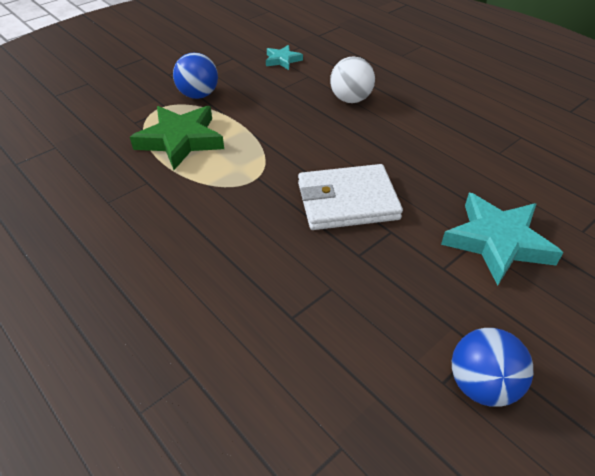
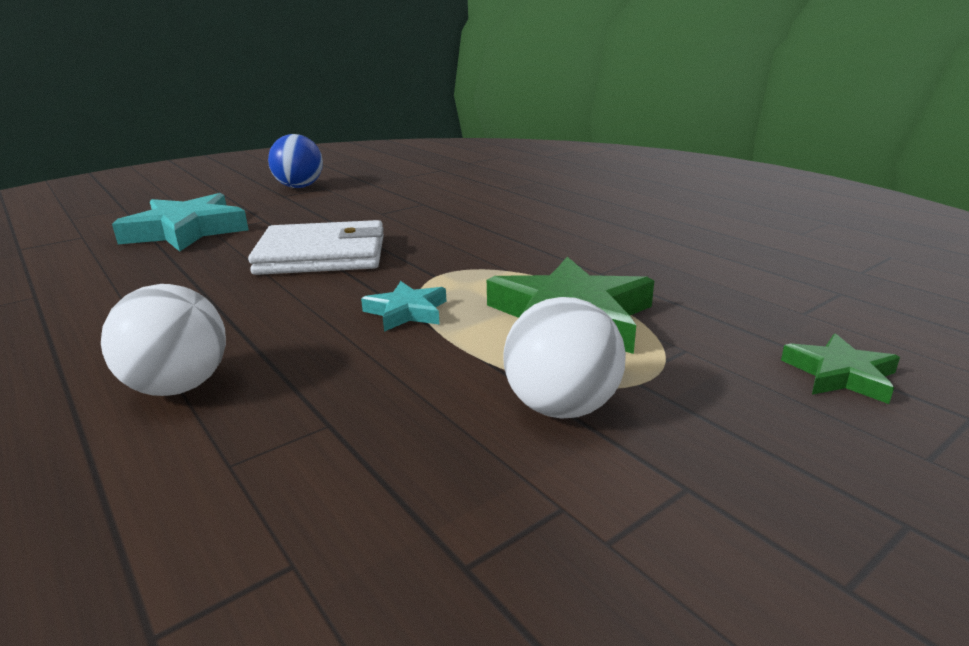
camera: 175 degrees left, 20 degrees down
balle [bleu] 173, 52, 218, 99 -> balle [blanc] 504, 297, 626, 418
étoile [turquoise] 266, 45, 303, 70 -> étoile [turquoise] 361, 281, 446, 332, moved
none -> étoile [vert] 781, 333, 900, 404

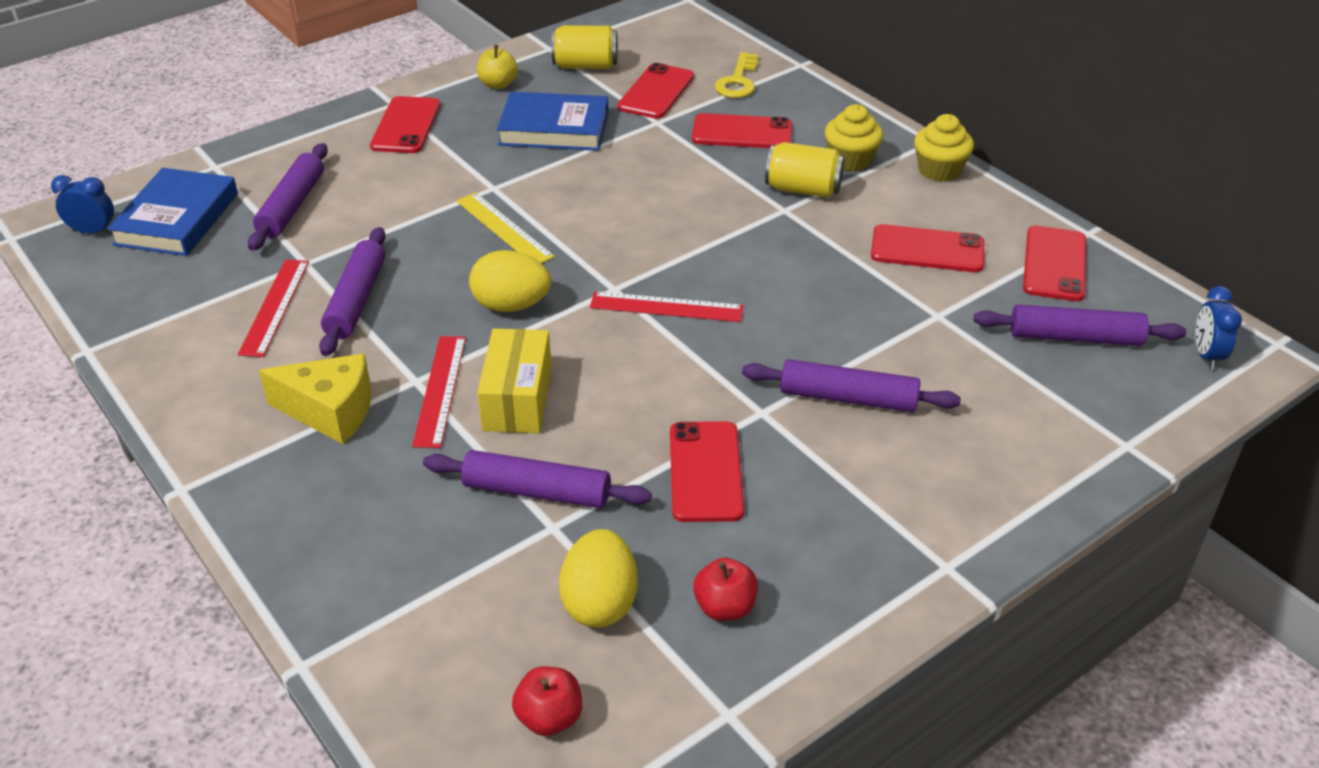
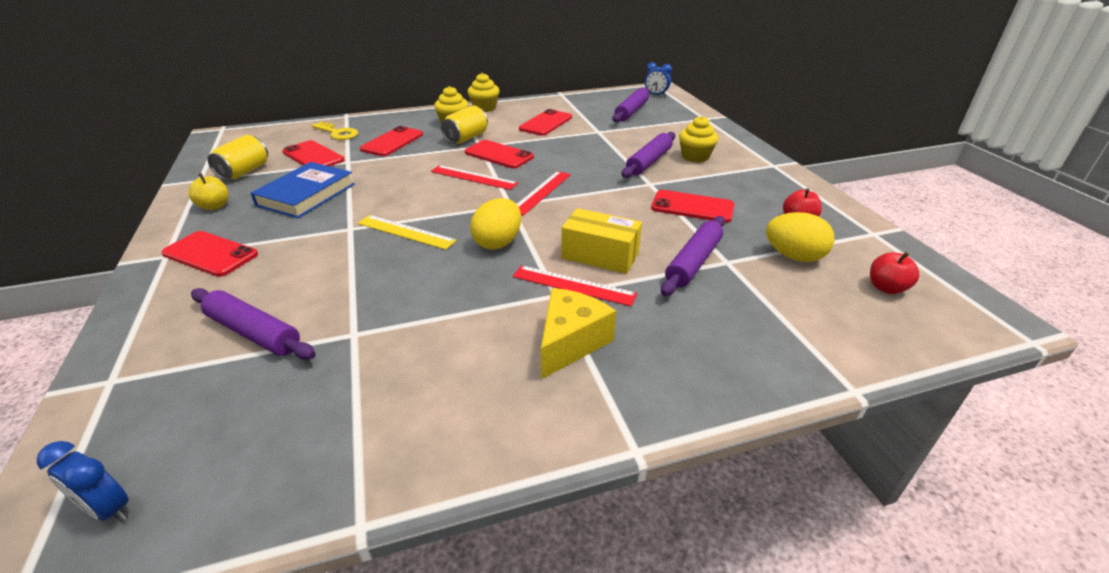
camera: 70 degrees left, 5 degrees down
réveil [bleu] 51, 175, 114, 234 -> réveil [bleu] 37, 441, 129, 522, 90 degrees counterclockwise
livre [bleu] 107, 168, 238, 256 -> none
règle [rouge] 238, 260, 309, 357 -> règle [rouge] 431, 165, 518, 190, moved
rouleau à pâtisserie [violet] 319, 227, 386, 356 -> none
règle [jaune] 456, 192, 555, 263 -> règle [jaune] 358, 215, 457, 250, 45 degrees clockwise
téléphone [rouge] 1023, 226, 1086, 301 -> téléphone [rouge] 465, 140, 534, 168, moved
none -> muffin [jaune] 679, 116, 718, 162

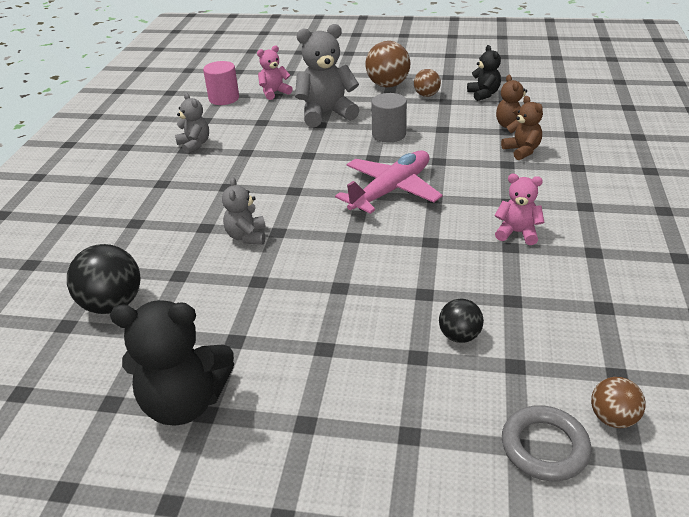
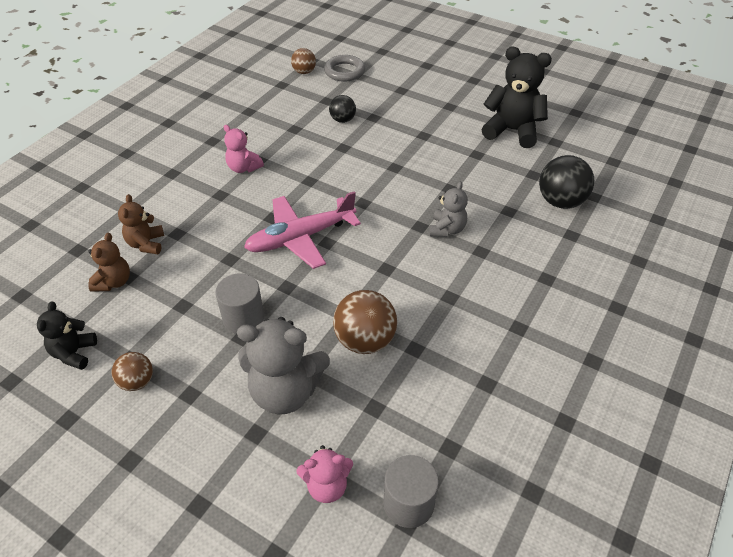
camera: 160 degrees left, 10 degrees up
ours en peluche [gris] 175, 93, 209, 154 -> none
cylindre [rose] 203, 61, 239, 105 -> cylindre [gris] 384, 455, 439, 528
balle [marron] 366, 41, 410, 87 -> balle [marron] 333, 290, 397, 354, moved

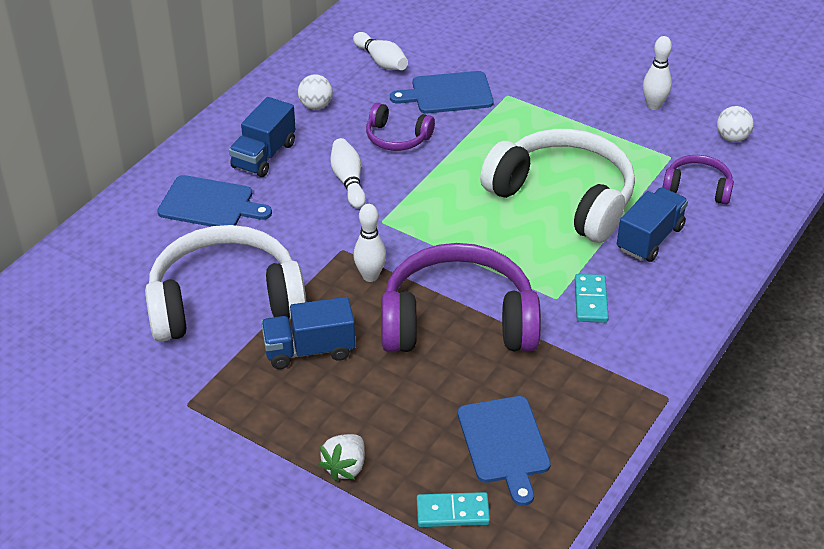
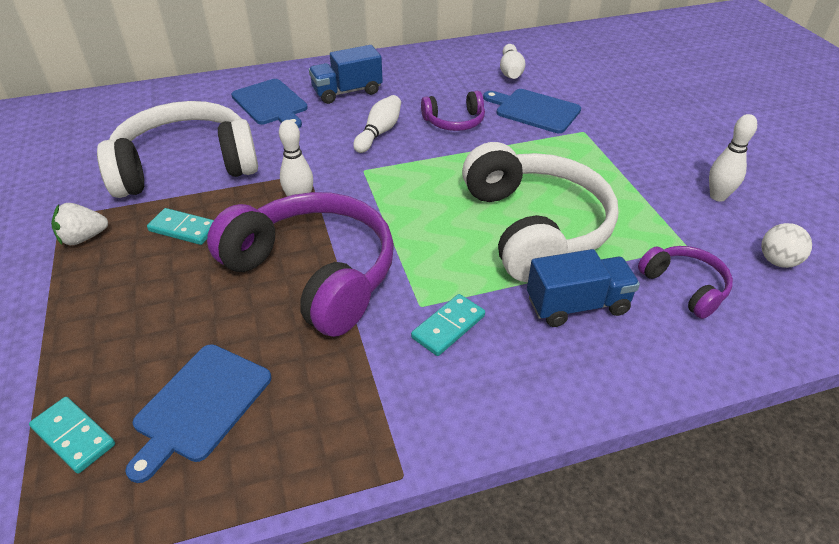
camera: 40 degrees right, 0 degrees up
casque audio [blanc] 145, 225, 307, 342 -> casque audio [blanc] 97, 101, 258, 198, 45 degrees counterclockwise
camion [bleu] 261, 297, 355, 369 -> domino [turquoise] 147, 208, 214, 245
balle [blanc] 298, 75, 333, 110 -> none
fraise [blanc] 318, 434, 365, 482 -> fraise [blanc] 51, 203, 108, 245, moved
casque audio [violet] 366, 103, 435, 151 -> casque audio [violet] 421, 91, 485, 131, 75 degrees counterclockwise

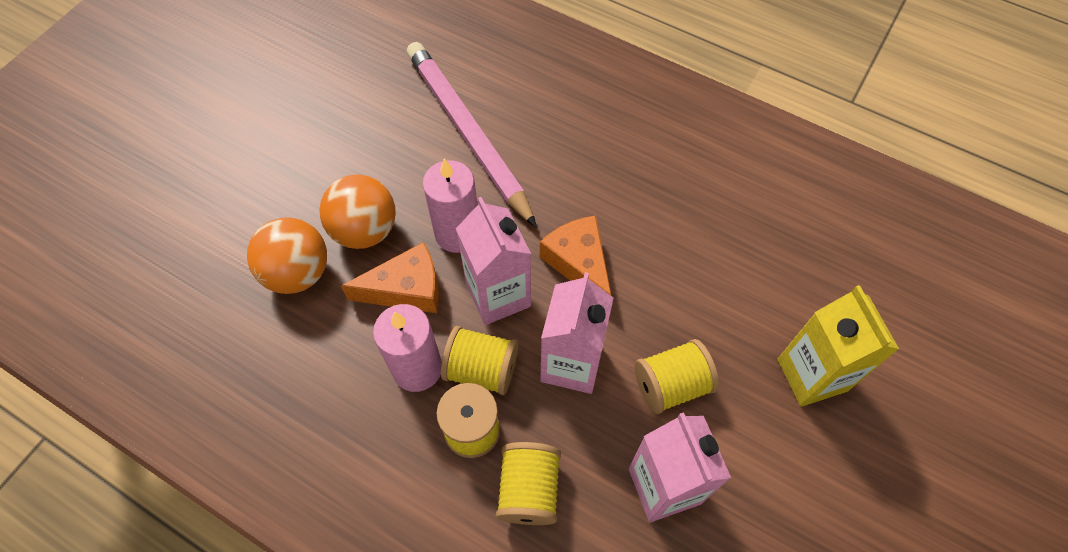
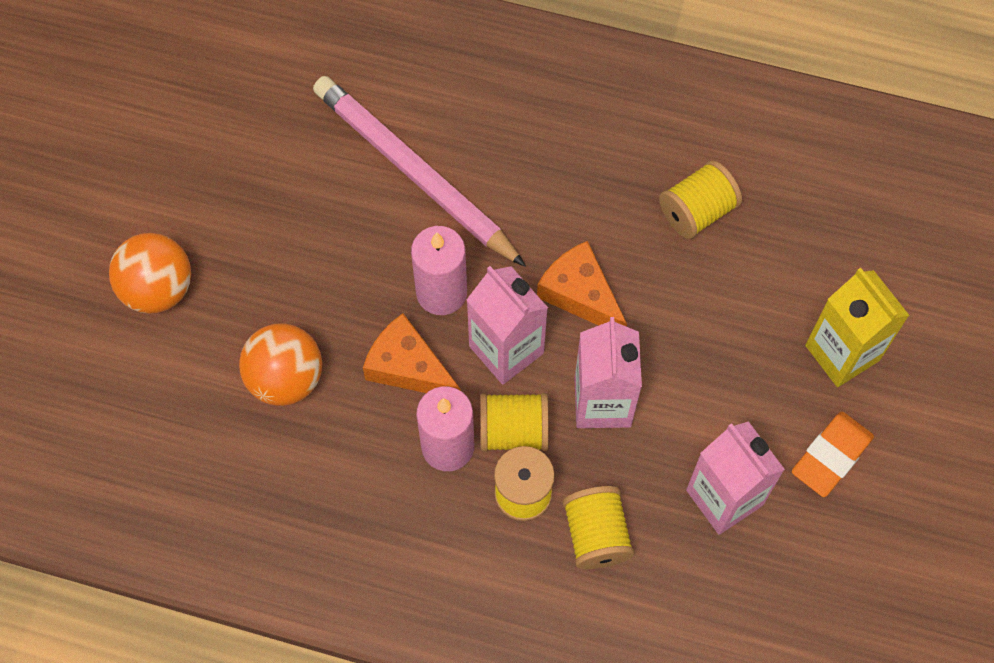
camera: 15 degrees left, 5 degrees up
balle [orange] 320, 174, 396, 249 -> balle [orange] 109, 233, 191, 314, moved
fromage [orange] 341, 242, 439, 313 -> fromage [orange] 363, 313, 461, 393, 120 degrees counterclockwise
bobine [jaune] 635, 339, 719, 414 -> bobine [jaune] 659, 160, 742, 239, moved
none -> gomme [orange] 792, 412, 874, 497

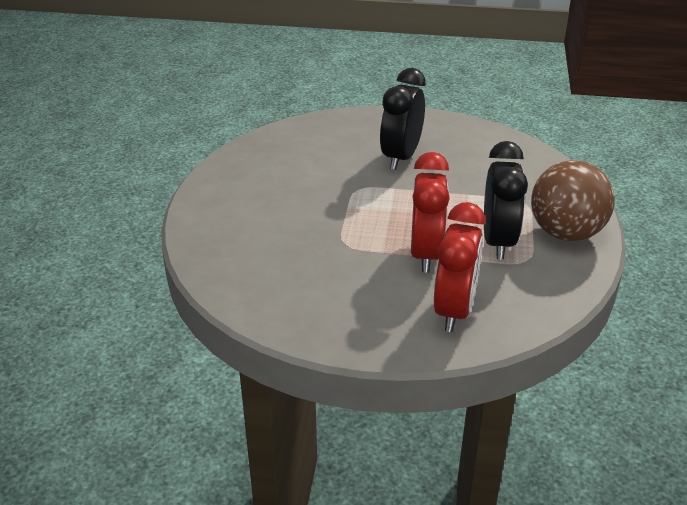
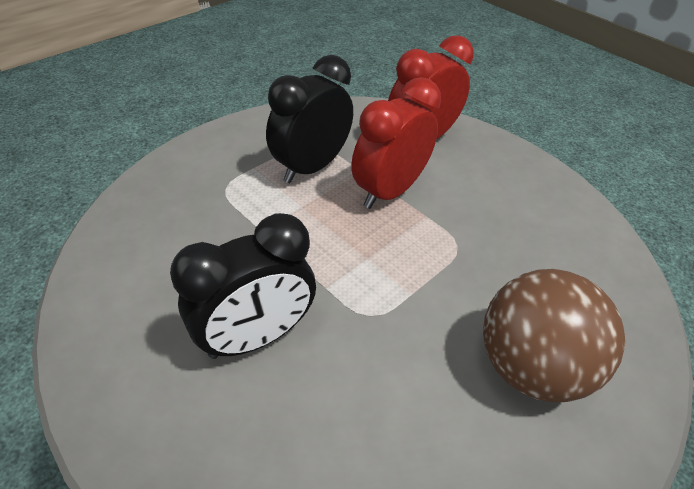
camera: 145 degrees left, 10 degrees up
balle [marron] 531, 160, 615, 241 -> balle [marron] 483, 269, 625, 402, moved

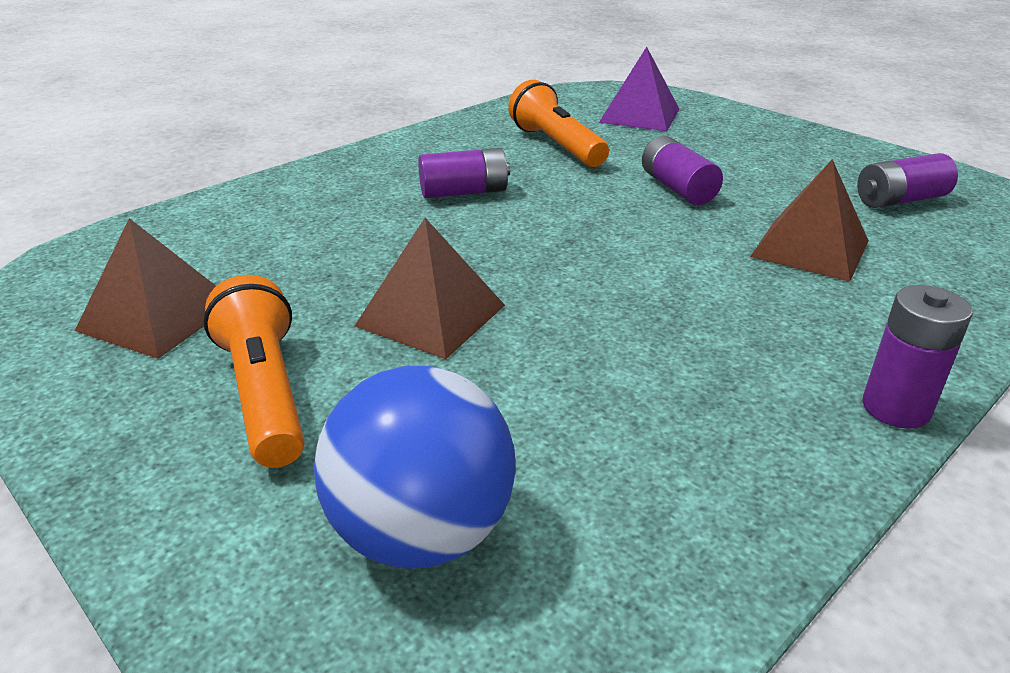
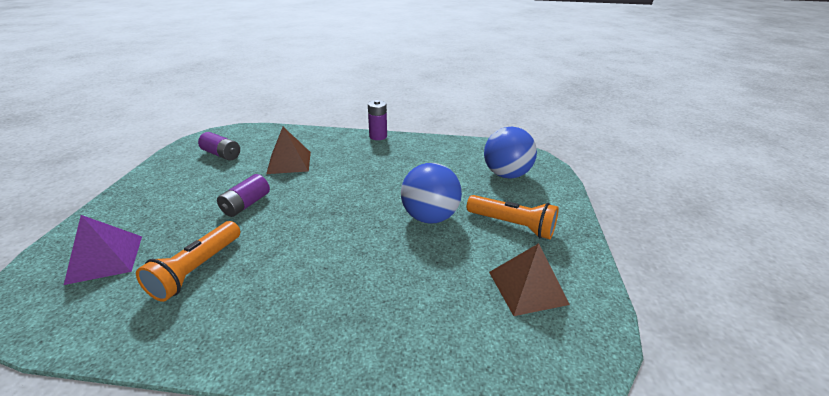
camera: 130 degrees left, 0 degrees up
lampe de poche [orange] 203, 275, 304, 468 -> lampe de poche [orange] 467, 195, 559, 239, 90 degrees counterclockwise
pyramide [marron] 355, 218, 505, 359 -> balle [bleu] 401, 163, 462, 224
pile [violet] 418, 148, 510, 199 -> none

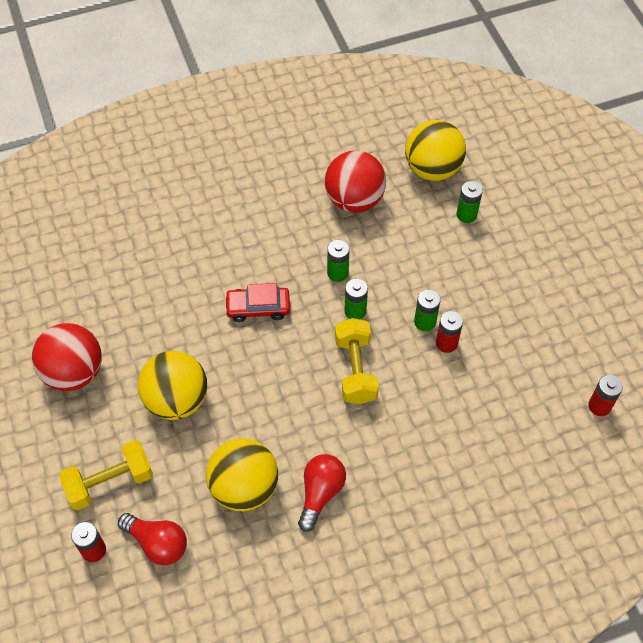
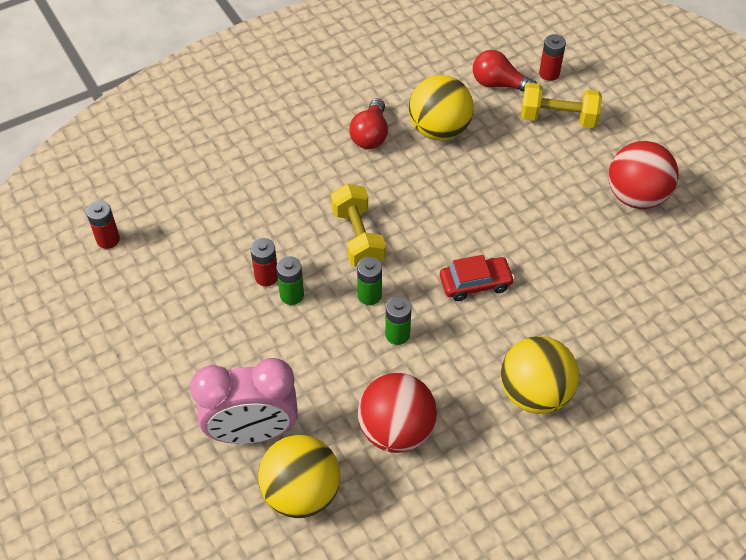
camera: 170 degrees right, 5 degrees down
haltère [jaune] 59, 440, 153, 510 -> haltère [jaune] 521, 83, 602, 128, 45 degrees clockwise
balle [jaune] 138, 351, 207, 420 -> balle [jaune] 501, 336, 579, 414, moved
pile [vert] 457, 181, 483, 223 -> réveil [rose] 190, 358, 298, 444

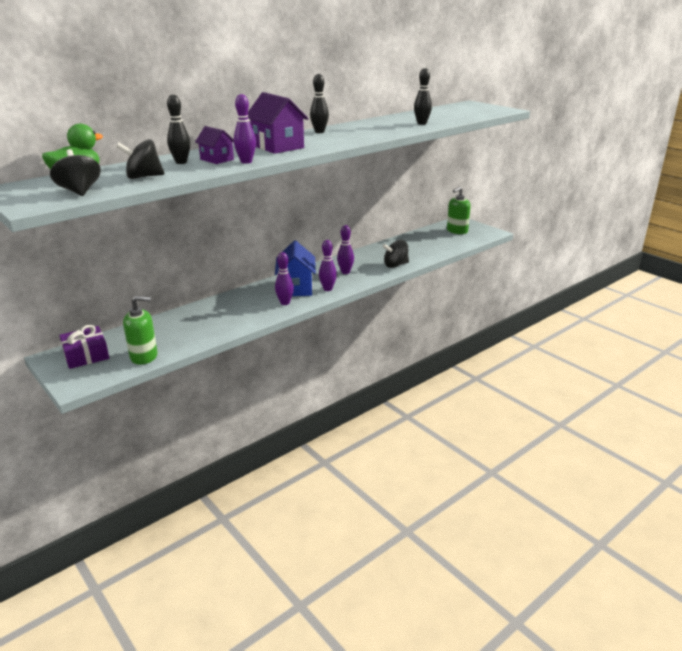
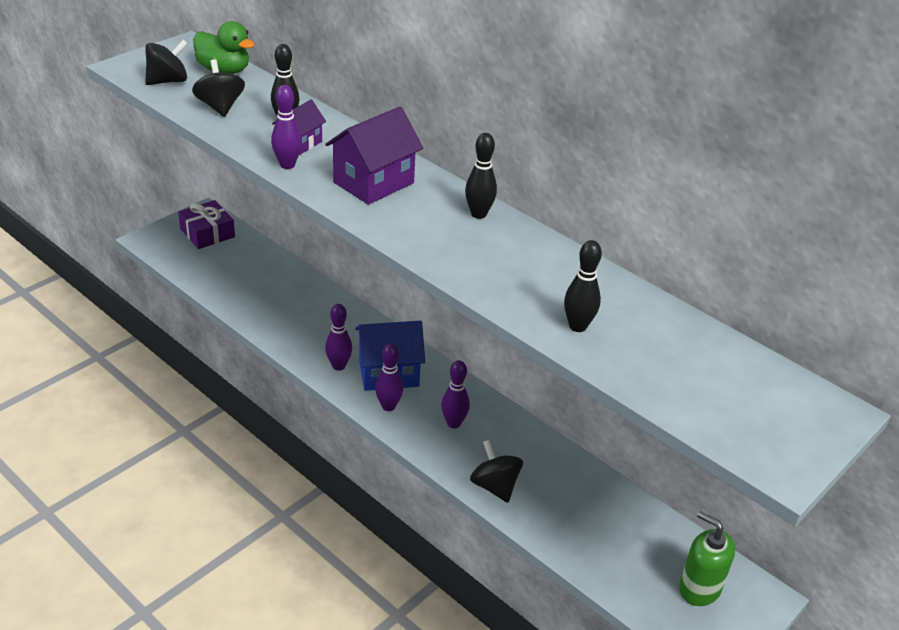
camera: 80 degrees right, 10 degrees up
distributeur de savon [vert] 123, 296, 157, 365 -> none

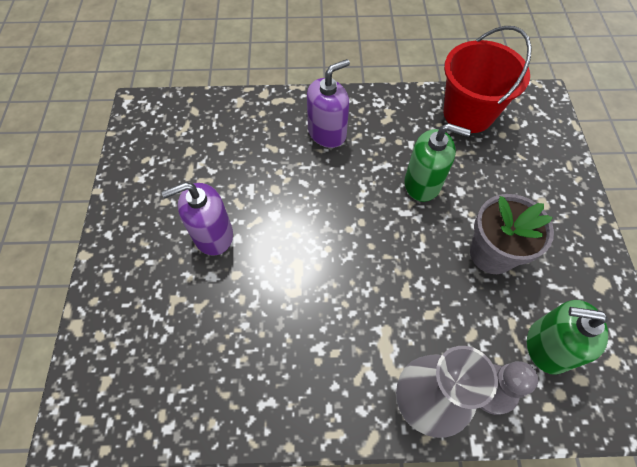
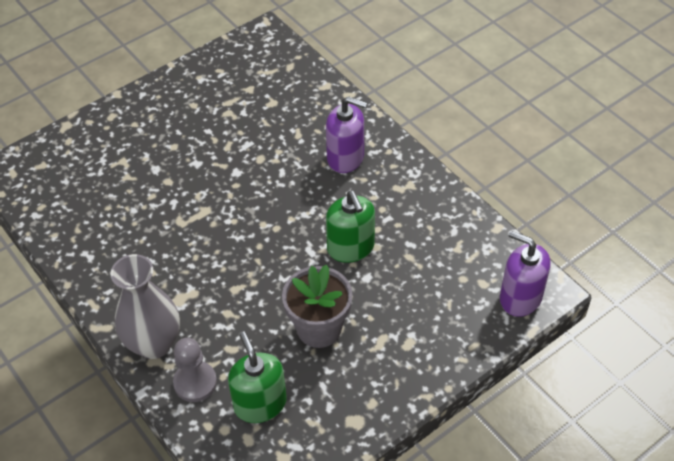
camera: 55 degrees right, 10 degrees down
distributeur de savon [violet] 161, 182, 233, 256 -> distributeur de savon [violet] 500, 231, 550, 317, moved
seau [rouge] 443, 26, 532, 133 -> none

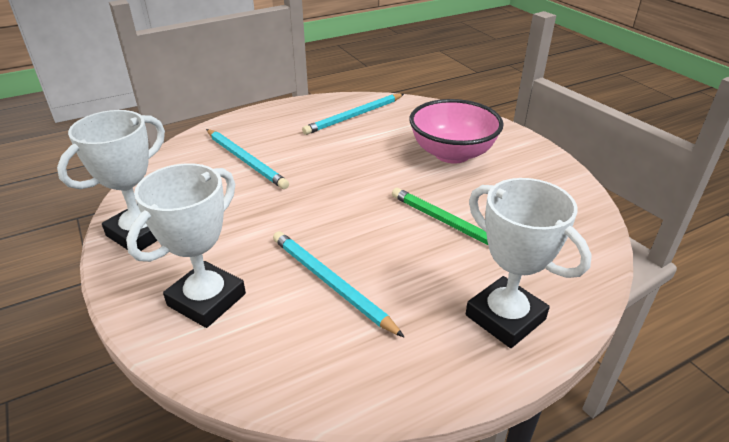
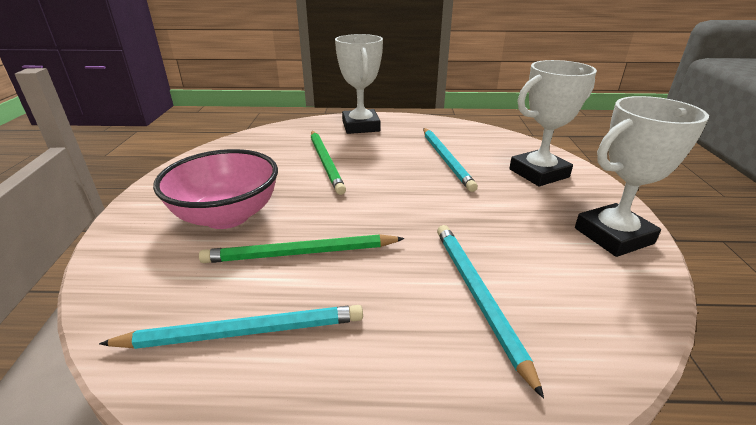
camera: 150 degrees left, 5 degrees down
none -> crayon [vert] 199, 234, 405, 263

